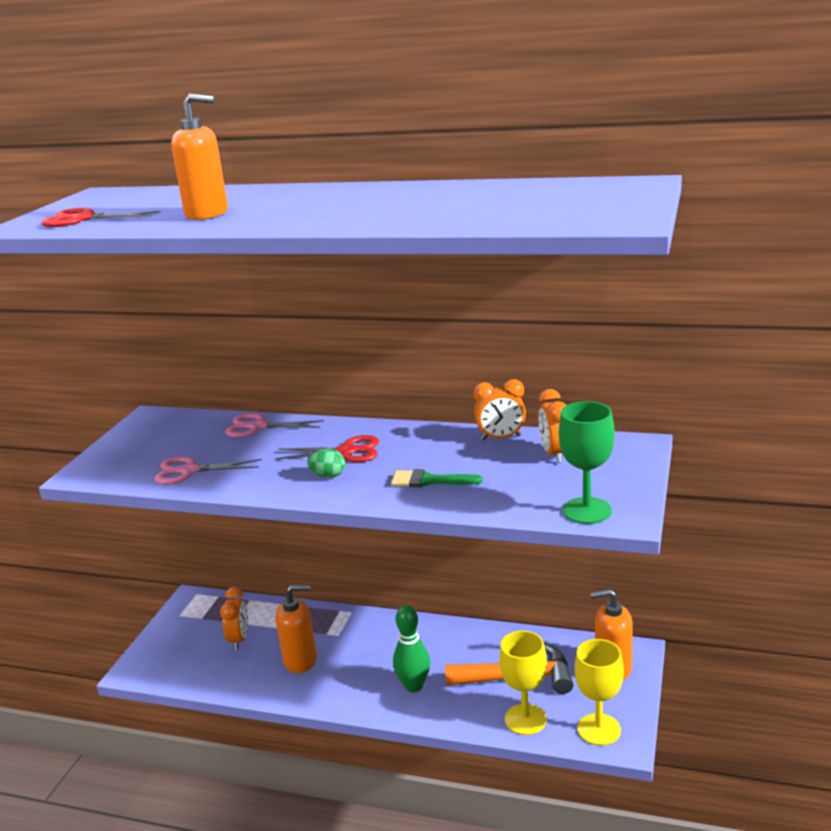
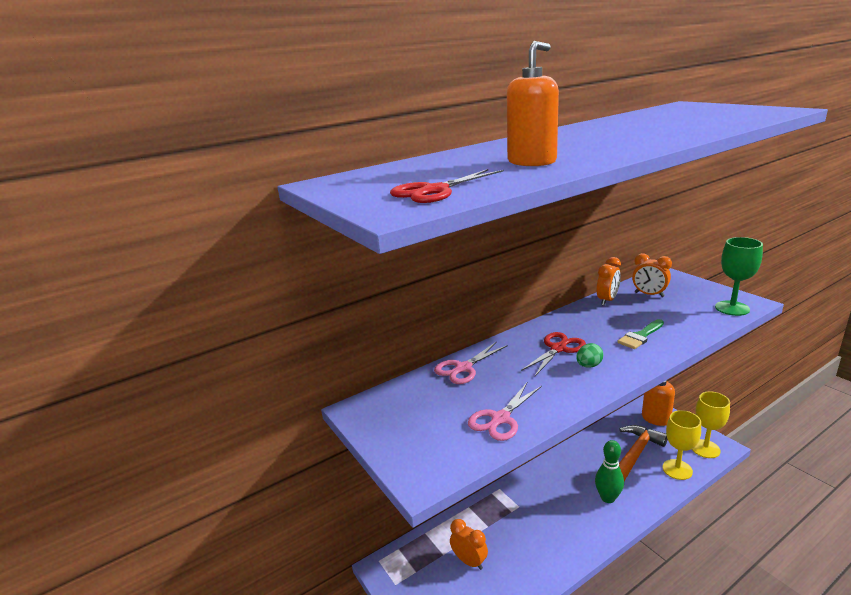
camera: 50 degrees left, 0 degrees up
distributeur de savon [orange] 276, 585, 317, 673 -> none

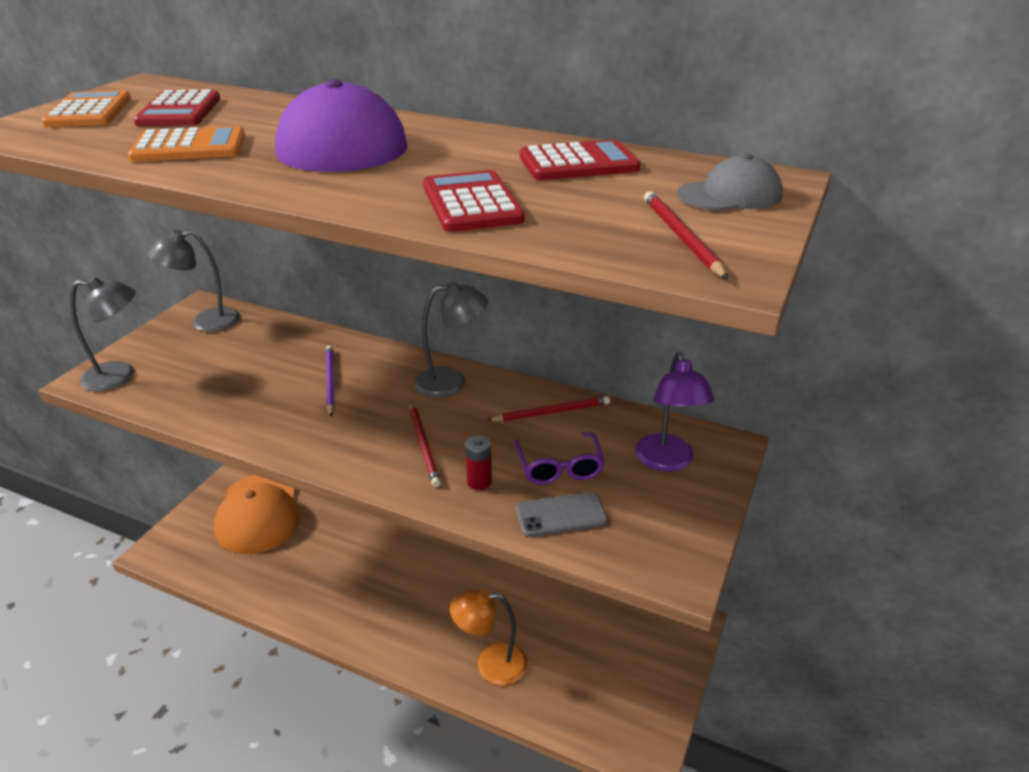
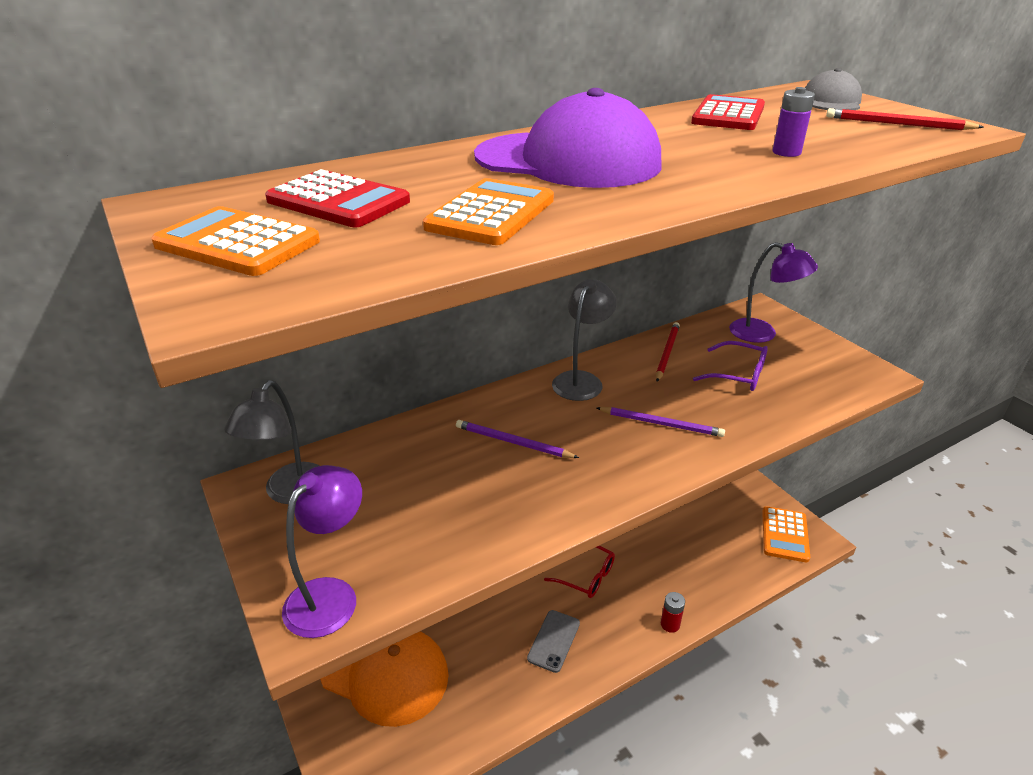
camera: 55 degrees left, 0 degrees up
lampe [gris] 70, 276, 136, 392 -> lampe [violet] 282, 465, 362, 638
crayon [rouge] 410, 401, 441, 487 -> crayon [violet] 597, 407, 725, 437
calculatrice [rouge] 423, 170, 525, 232 -> pile [violet] 772, 87, 815, 157
lampe [orange] 450, 589, 528, 686 -> none
pile [rouge] 465, 435, 492, 490 -> pile [rouge] 661, 592, 685, 633, moved
téléphone [gris] 516, 492, 608, 537 -> téléphone [gris] 527, 610, 580, 673, moved
none -> lunettes [rouge] 544, 546, 615, 598
none -> calculatrice [orange] 762, 506, 810, 563

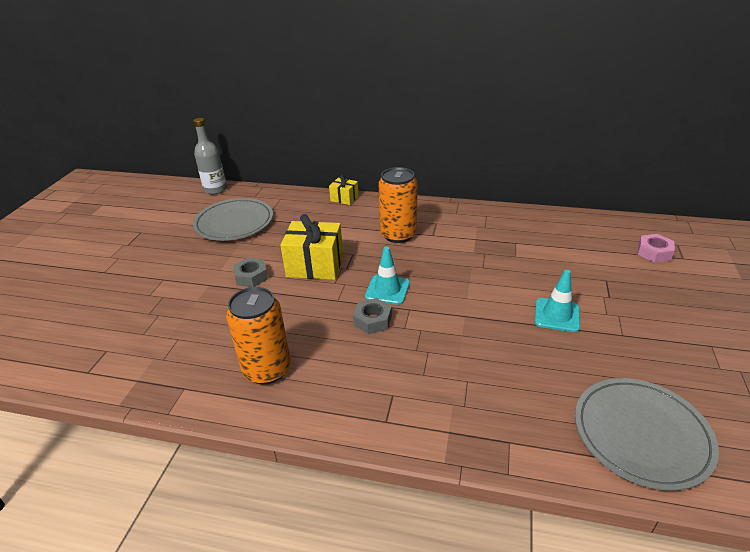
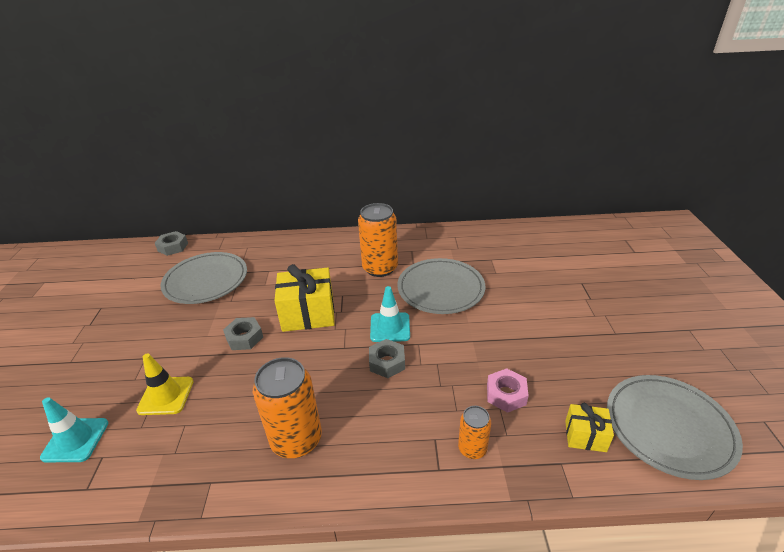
camera: 15 degrees left, 0 degrees up
bouteille [gris] 193, 118, 227, 195 -> écrou [gris] 155, 231, 188, 256
cadeau [jaune] 329, 175, 359, 205 -> cadeau [jaune] 565, 403, 614, 452, moved
cône de chantier [turquoise] 535, 270, 580, 332 -> cône de chantier [turquoise] 40, 397, 108, 462, moved
écrou [rose] 638, 234, 675, 262 -> écrou [rose] 487, 368, 529, 413, moved
none -> cône de chantier [jaune] 136, 353, 193, 415
none -> assiette [gris] 397, 258, 485, 314
none -> canette [orange] 458, 406, 491, 459

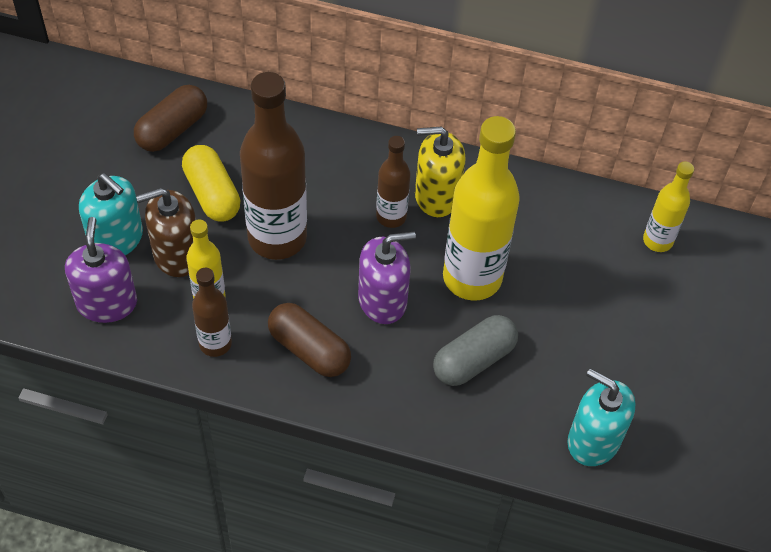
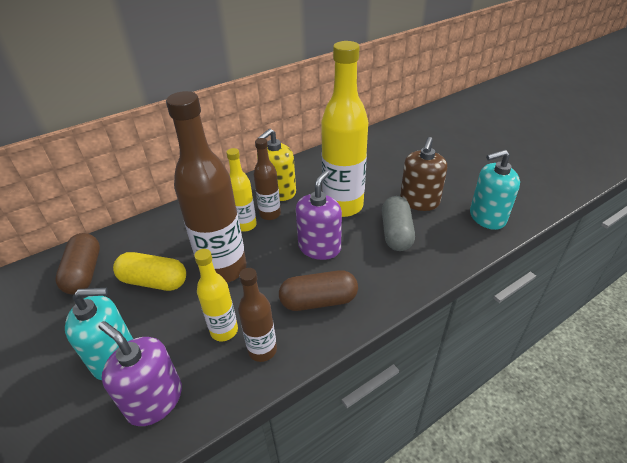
camera: 45 degrees left, 15 degrees down
distributeur de savon [marron] 136, 188, 196, 277 -> distributeur de savon [marron] 400, 137, 447, 211, moved
bouteille [jaune] 643, 162, 694, 252 -> bouteille [jaune] 226, 148, 257, 232, moved

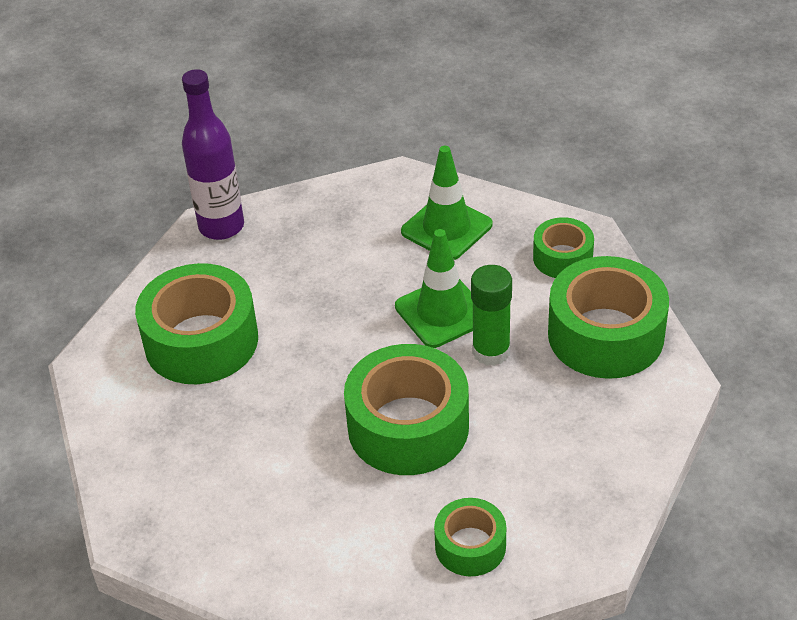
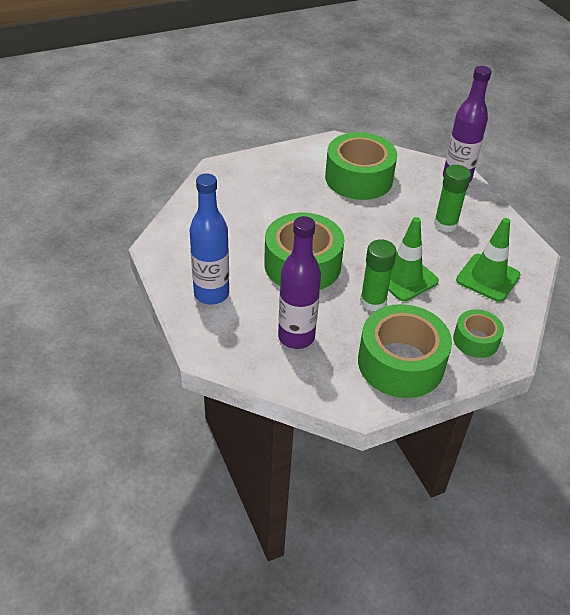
camera: 80 degrees right, 0 degrees up
ruban adhésif [vert] 434, 498, 506, 576 -> bouteille [bleu] 189, 174, 229, 304
none -> bouteille [violet] 278, 216, 321, 349
none -> bâton de colle [vert] 434, 165, 471, 232

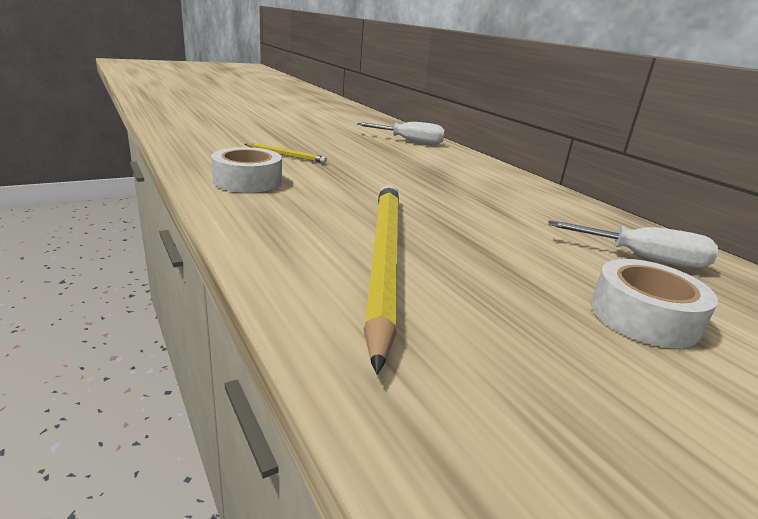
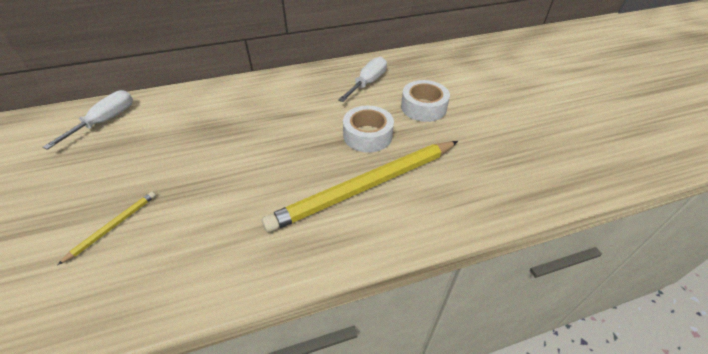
camera: 75 degrees left, 20 degrees up
ruban adhésif [blanc] 211, 147, 282, 193 -> ruban adhésif [blanc] 343, 106, 394, 152, moved
crayon [jaune] 363, 184, 399, 375 -> crayon [jaune] 262, 141, 458, 232, 45 degrees counterclockwise

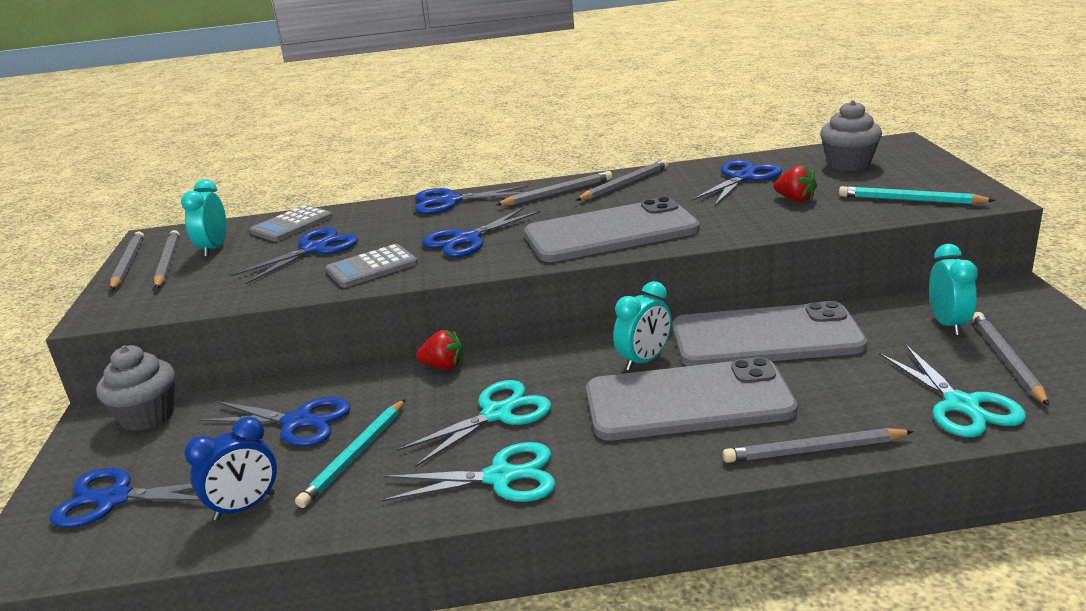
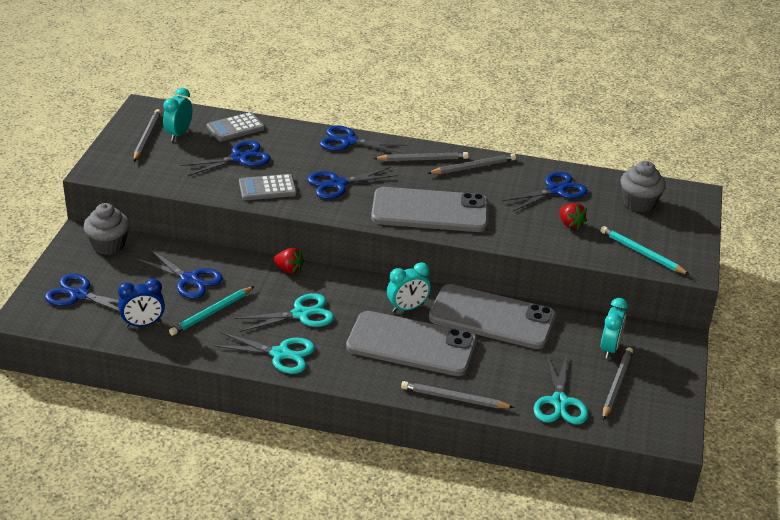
camera: 15 degrees right, 10 degrees up
crayon [gris] 110, 232, 144, 291 -> none

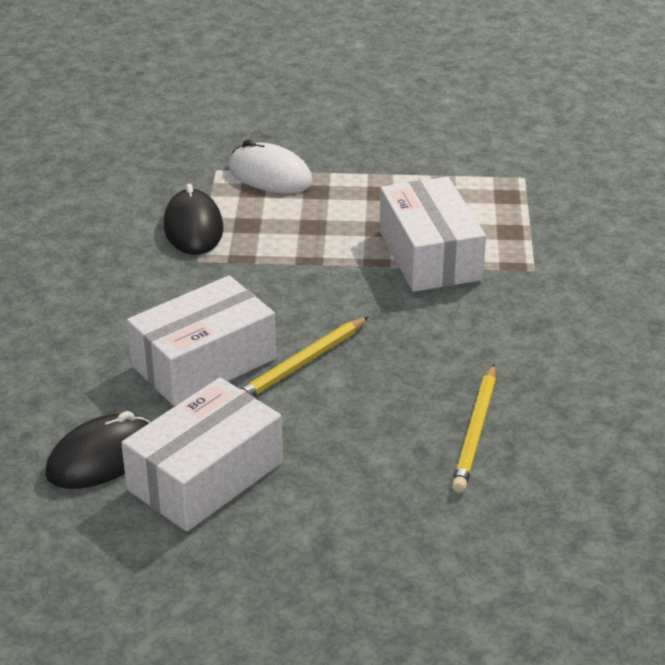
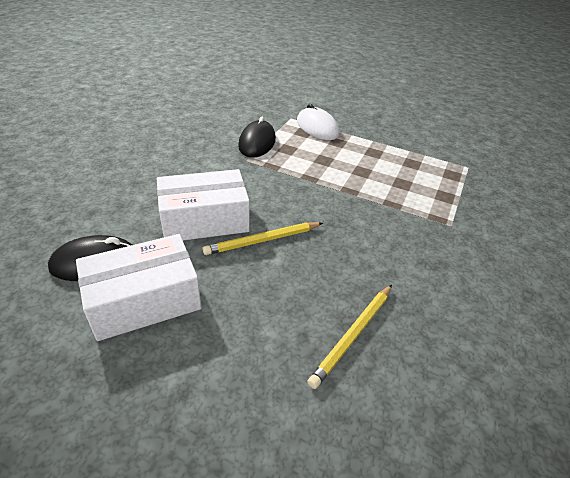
camera: 20 degrees right, 5 degrees up
boîte [blanc] 379, 177, 486, 292 -> none

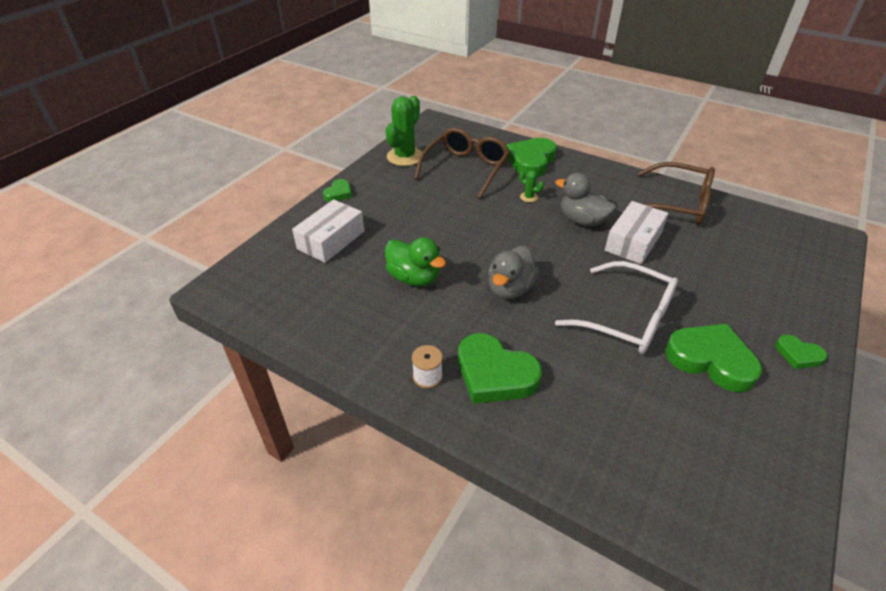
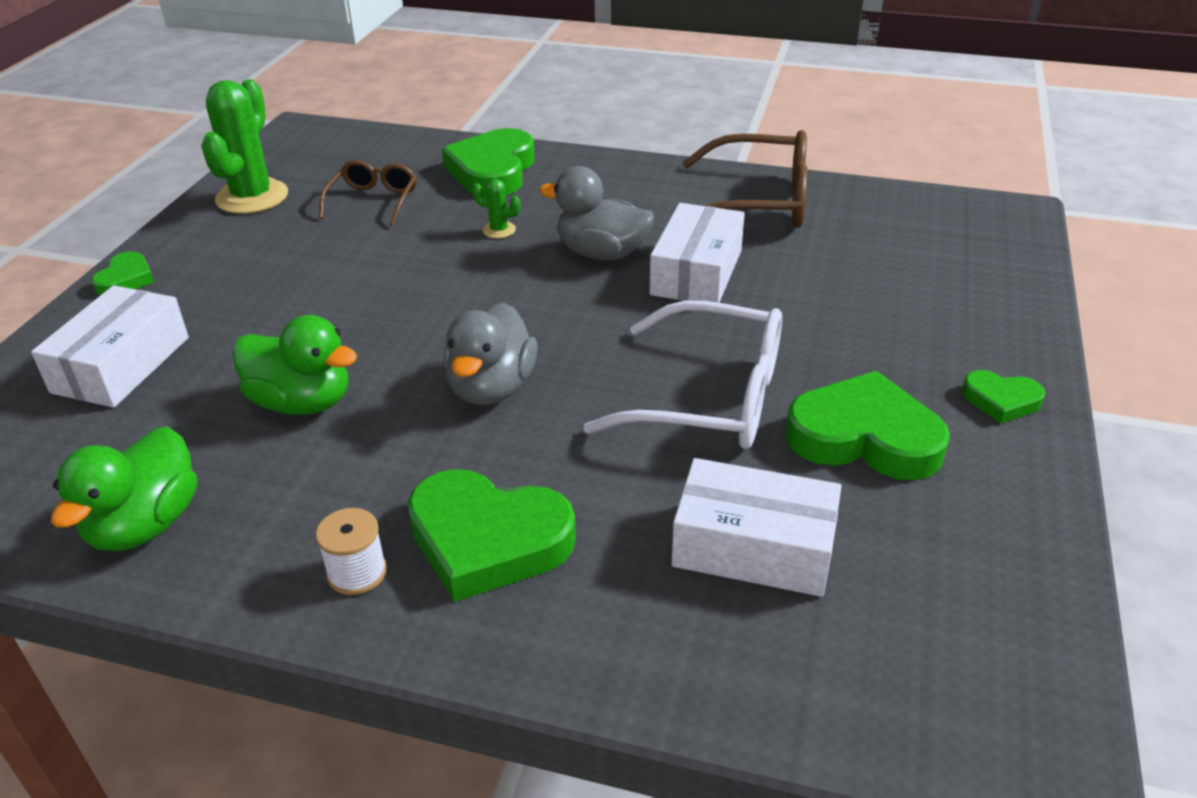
camera: 15 degrees left, 5 degrees down
lunettes [marron] 414, 128, 510, 199 -> lunettes [marron] 319, 160, 417, 226, x0.57
none -> canard [vert] 51, 426, 197, 551
none -> boîte [blanc] 671, 458, 842, 597

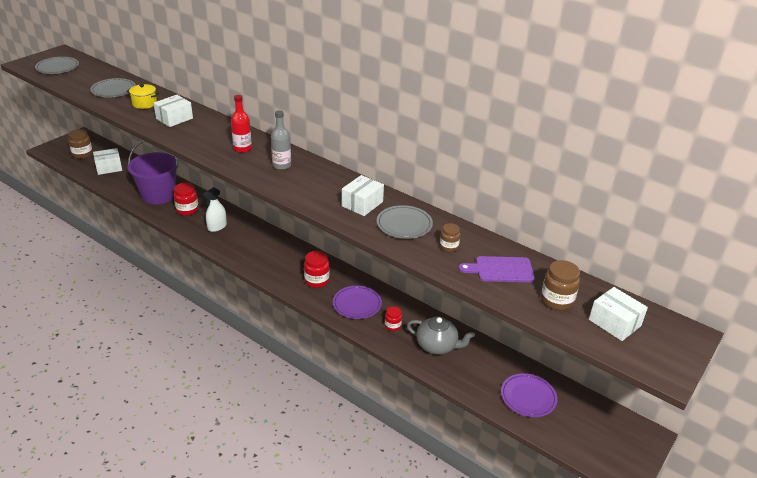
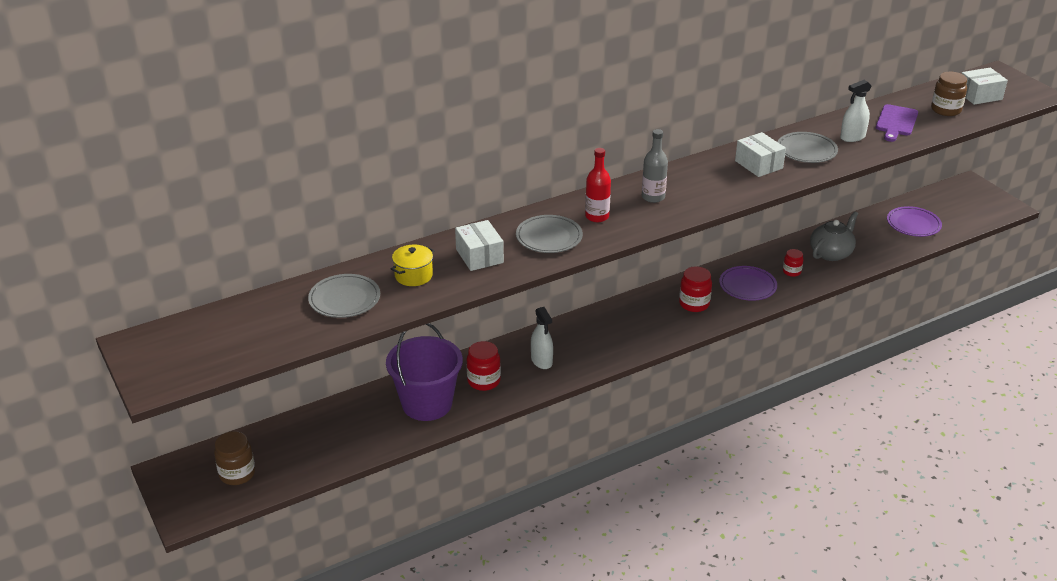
camera: 65 degrees left, 0 degrees up
assiette [gris] 35, 57, 79, 74 -> assiette [gris] 516, 215, 583, 253, moved
boîte [blanc] 93, 148, 122, 175 -> none
bocal [marron] 440, 223, 460, 252 -> vaporisateur [blanc] 840, 80, 871, 142

